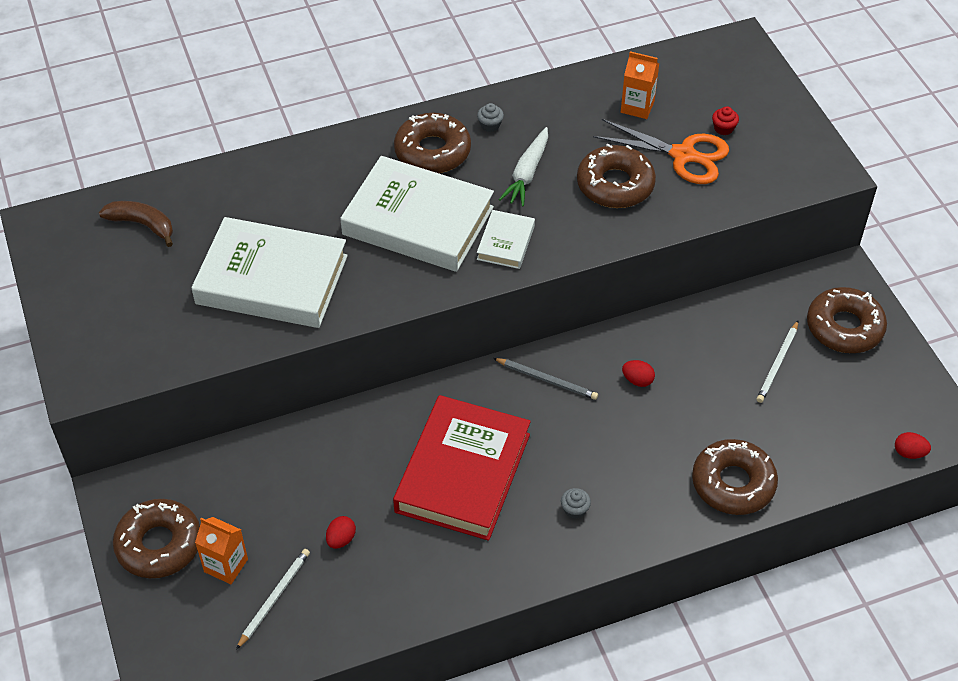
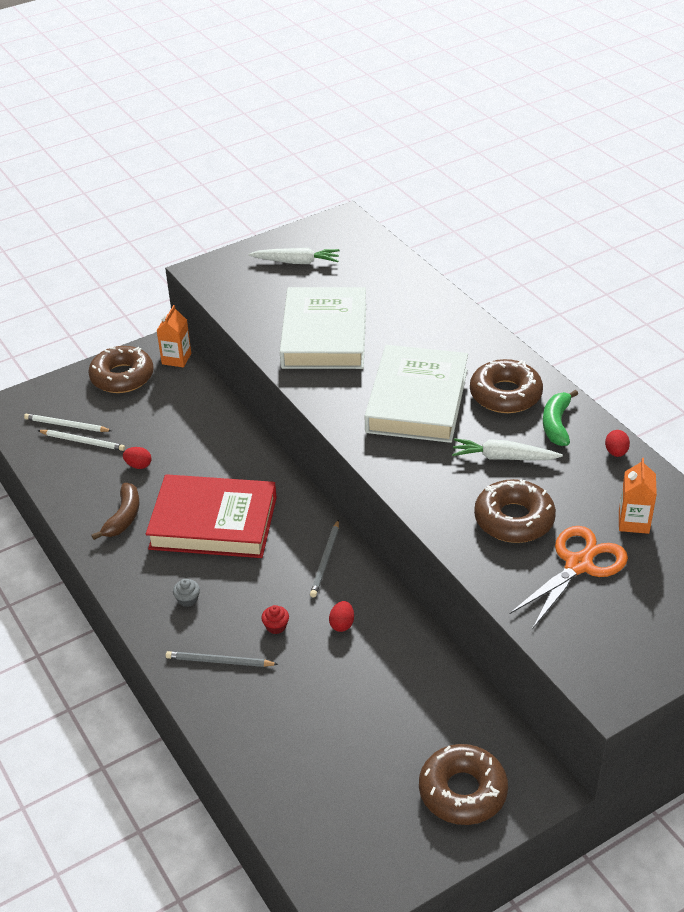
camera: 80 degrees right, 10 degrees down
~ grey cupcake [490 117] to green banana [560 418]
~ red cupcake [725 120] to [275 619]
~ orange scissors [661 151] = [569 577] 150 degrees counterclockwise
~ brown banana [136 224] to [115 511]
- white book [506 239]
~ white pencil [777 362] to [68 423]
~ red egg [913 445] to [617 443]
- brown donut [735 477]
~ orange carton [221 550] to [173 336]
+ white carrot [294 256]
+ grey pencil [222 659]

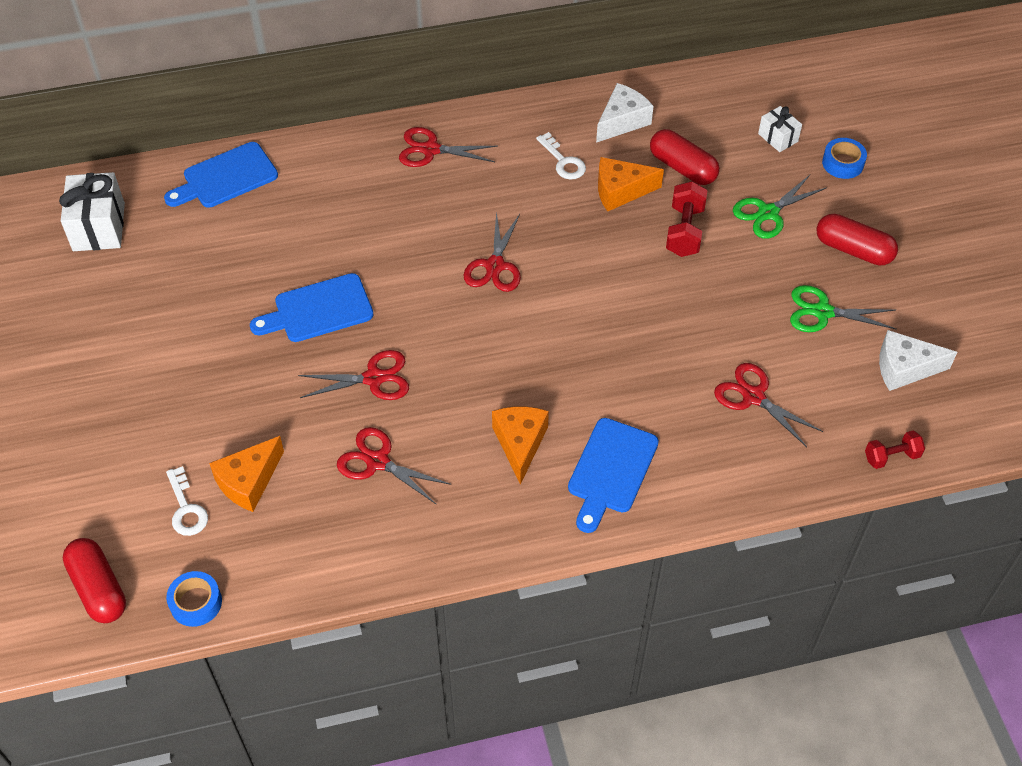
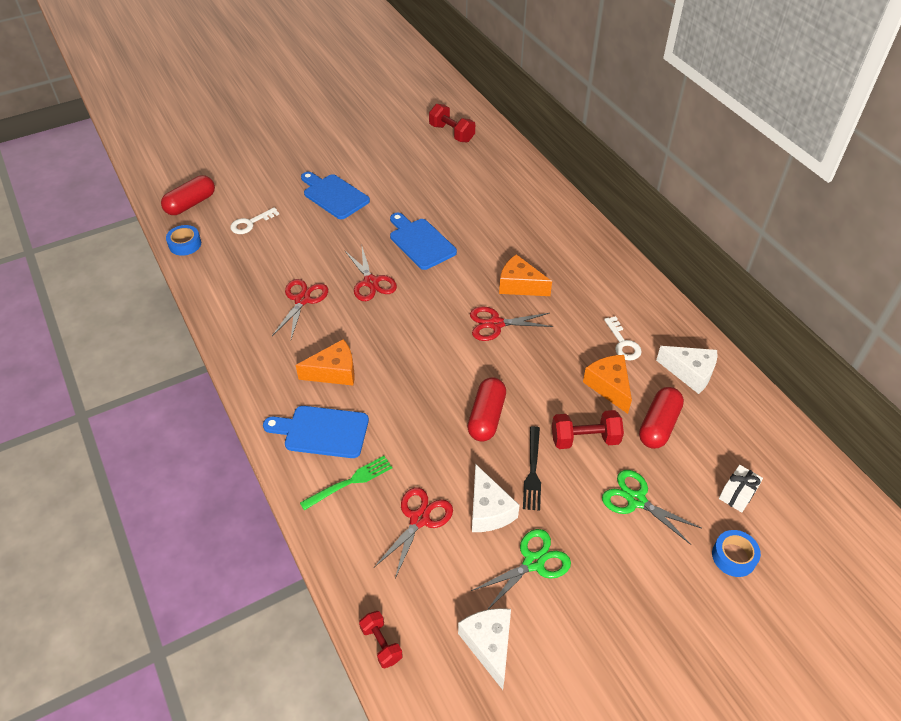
camera: 75 degrees right, 5 degrees down
- red scissors [448 147]
~ white key [561 156] = [623 338] 60 degrees counterclockwise
~ blue cutting board [221 175] to [335 195]
~ white gift [92 211] to red dumbbell [452 123]
~ red capsule [857 240] to [486 409]
~ green scissors [843 308] = [521 569] 60 degrees clockwise
~ orange cheese [246 474] to [525 275]
+ black fork [532 468]
+ green fork [346 483]
+ white cheese [496 498]

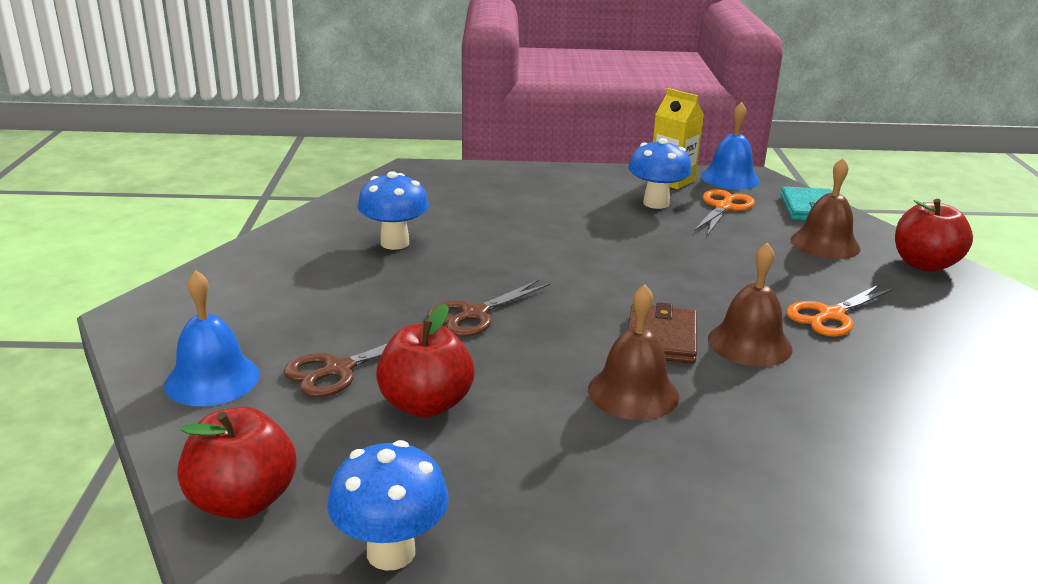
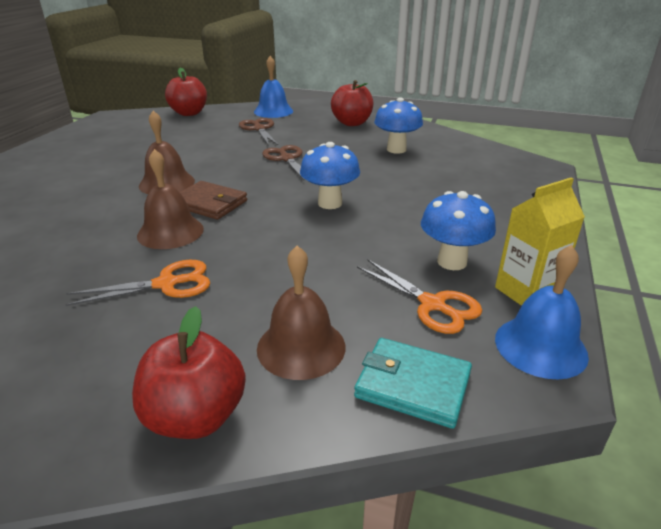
camera: 110 degrees right, 5 degrees up
~ orange scissors [840 310] = [138 283] 90 degrees clockwise
~ red apple [425 361] to [352 103]
~ blue mushroom [388 505] to [330 175]

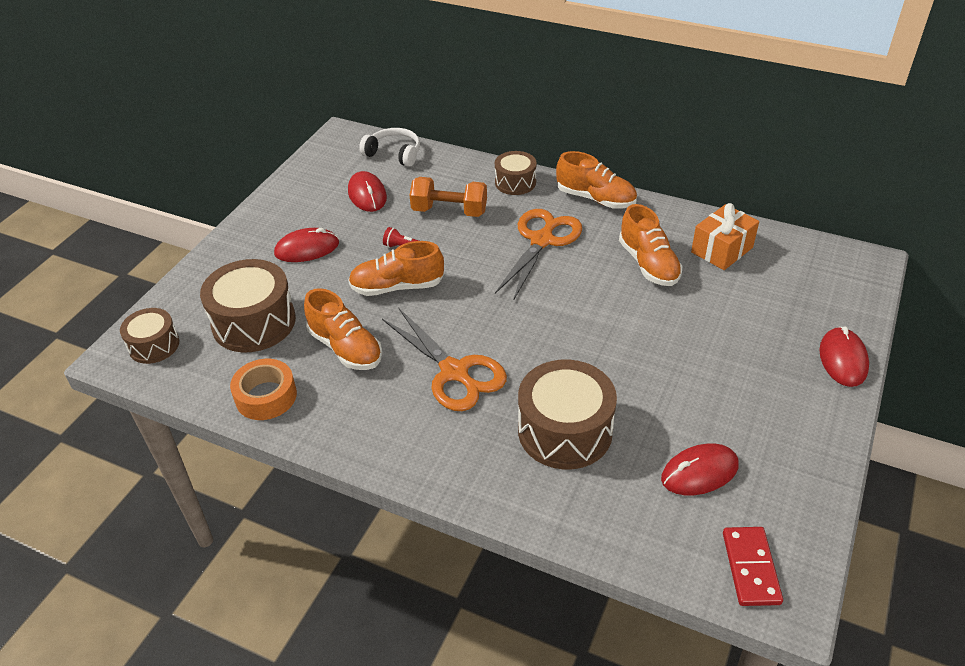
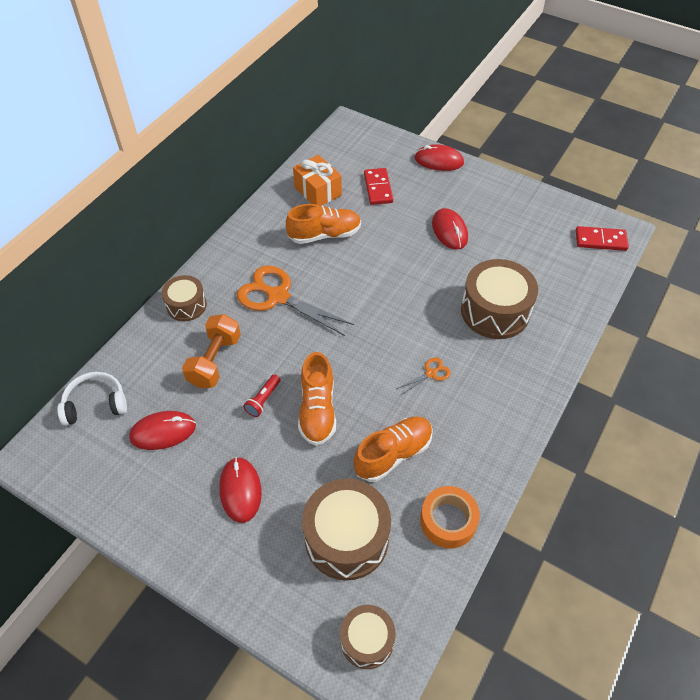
camera: 85 degrees left, 10 degrees up
~ white headphones [389 147] = [92 399] 45 degrees clockwise
- orange shoe [596 180]
~ orange scissors [444 359] = [424 376] x0.44
~ red mouse [700 469] to [450 228]
+ red domino [378 186]

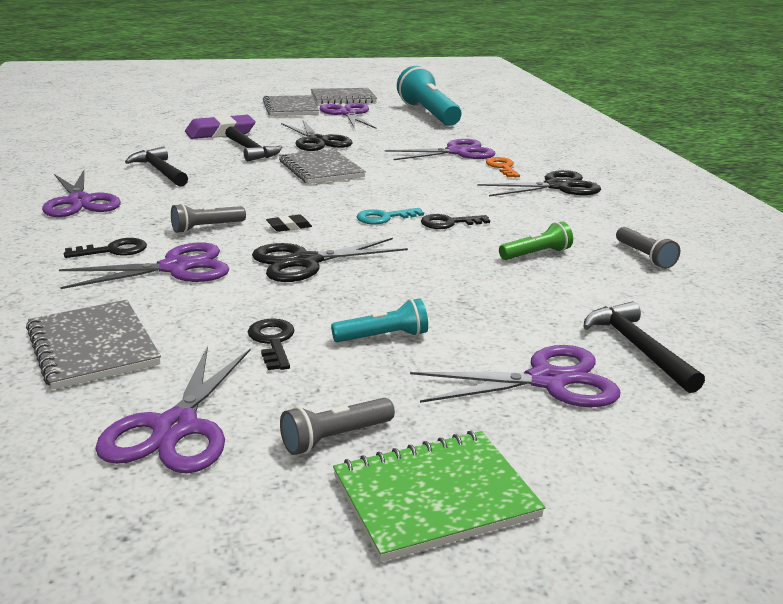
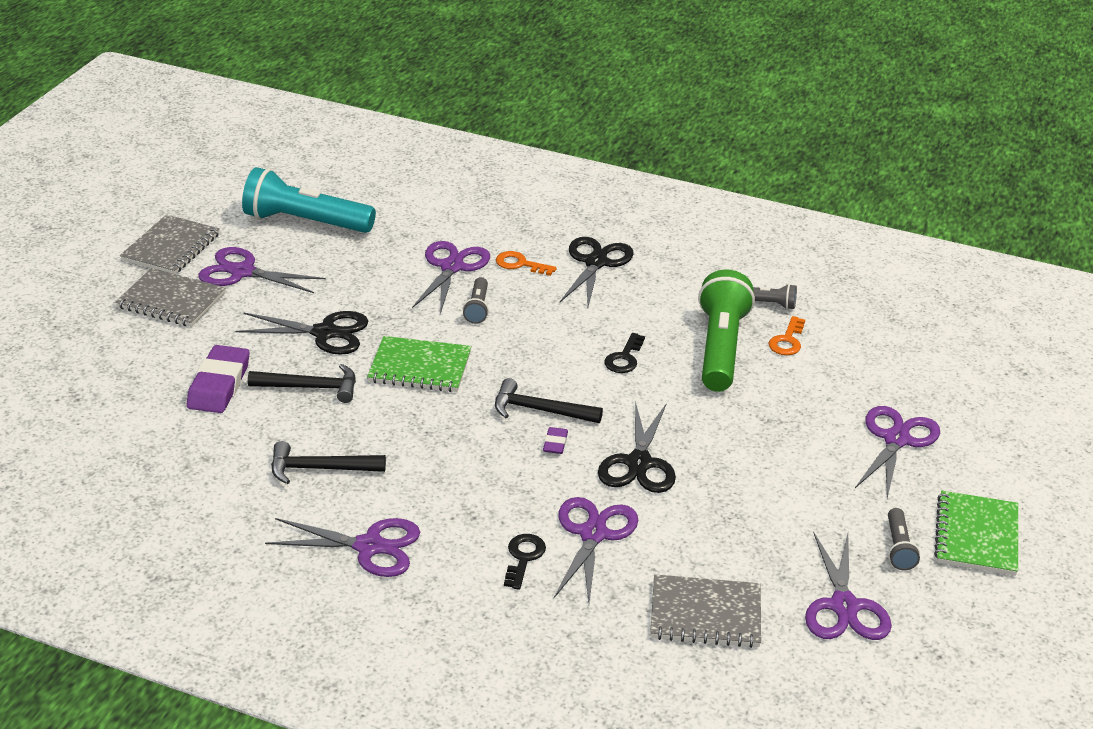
camera: 55 degrees left, 10 degrees up
~ grey notebook [322 166] to green notebook [419 364]
~ grey flashlight [208 218] to [476 300]
- turquoise key [390 216]
~ black eraser [289 223] to purple eraser [555 440]
~ green flashlight [536 241] = [726 331] x2.15
- turquoise flashlight [379 320]
~ black hammer [644 347] to [549 400]
- black key [271 344]
~ purple scissors [173 410] = [848 586] 45 degrees clockwise
+ orange key [786 335]

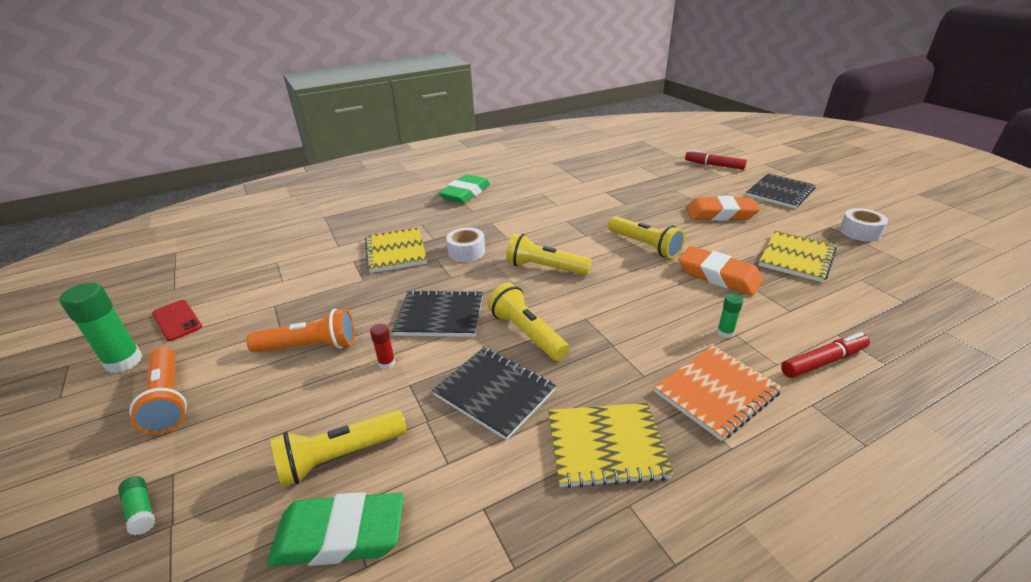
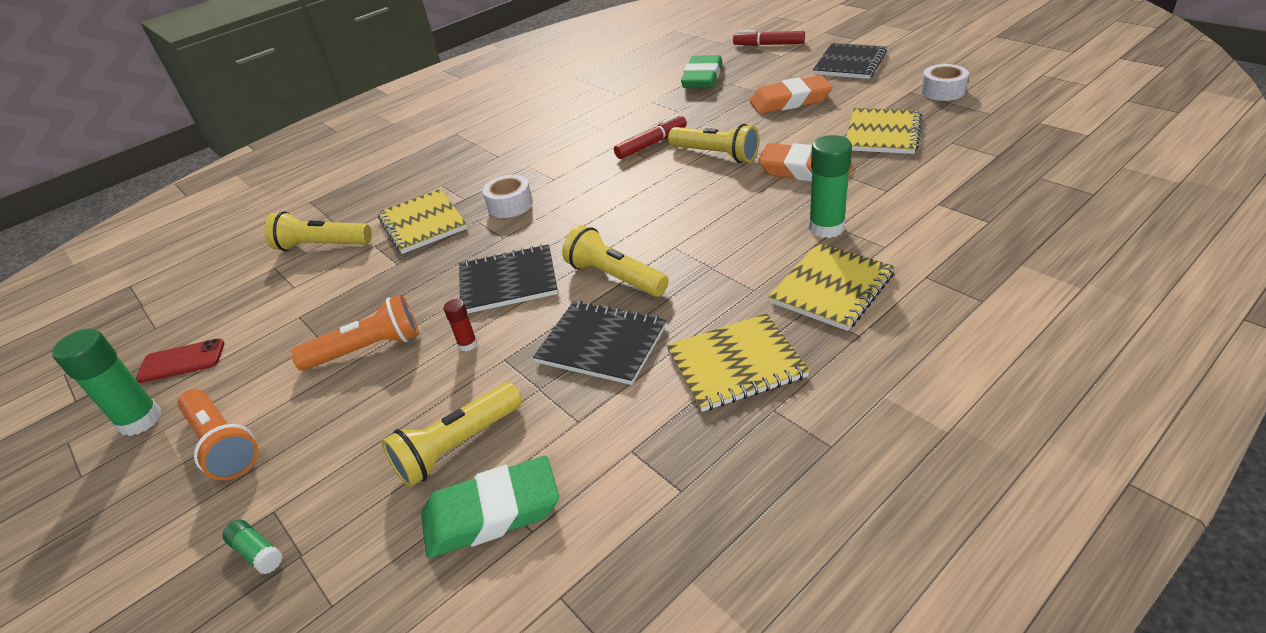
camera: 10 degrees left, 5 degrees up
~ green eraser [464 188] to [702 71]
~ yellow flashlight [549 254] to [318 231]
~ green glue stick [730 316] = [830 186] x1.98
~ red phone [177 320] = [180 361] 45 degrees counterclockwise
~ red marker [825 355] to [650 136]
~ orange notebook [718 393] to yellow notebook [831 287]

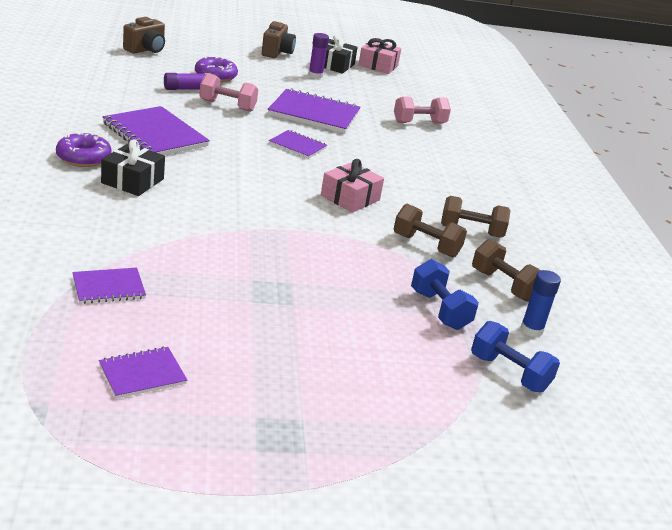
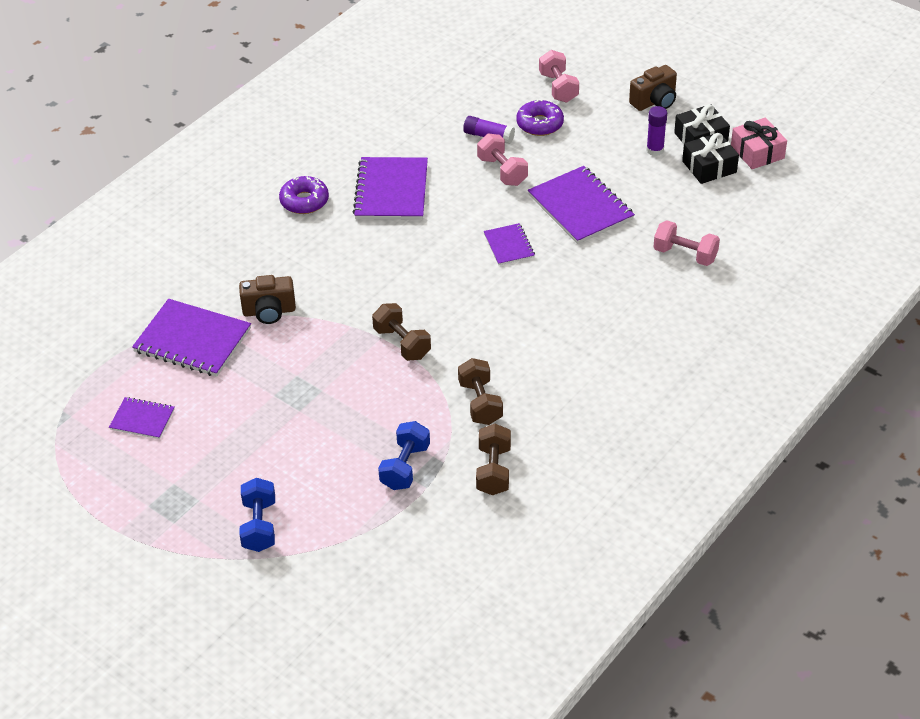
camera: 50 degrees right, 15 degrees up
~ brown camera [144 35] to [267 299]
~ black gift [133 167] to [710 158]
- pink gift [352 186]
~ brown dumbbell [476 217] to [401 332]
~ purple notebook [109 286] = [191 338] x1.84
- blue glue stick [540 303]
~ blue dumbbell [515 356] to [257 515]
+ pink dumbbell [559 76]

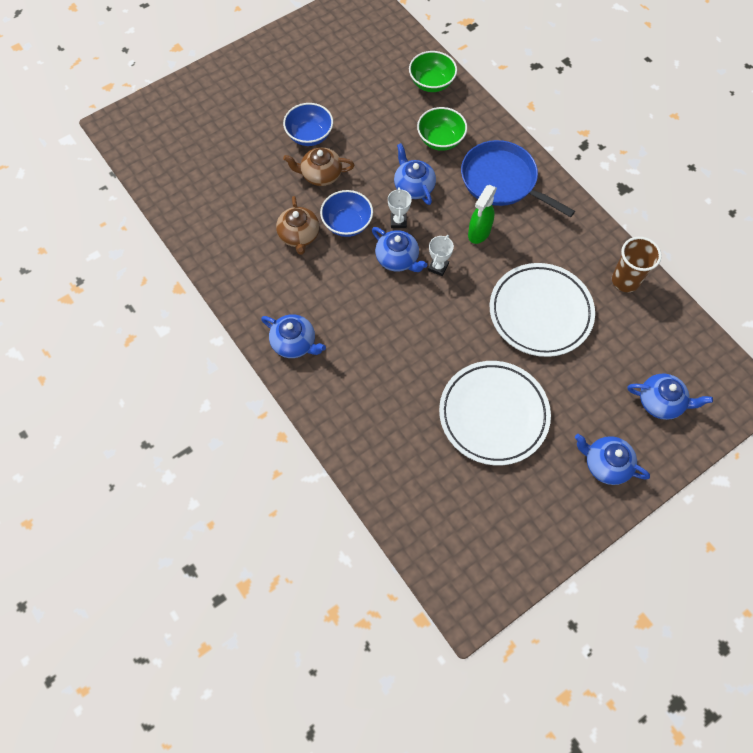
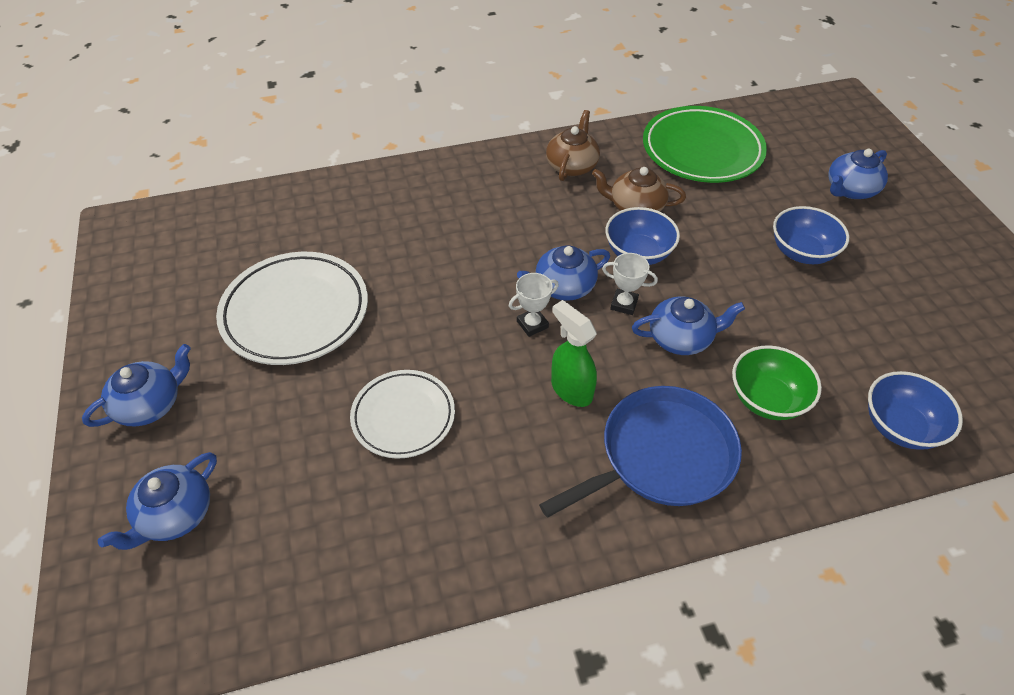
camera: 110 degrees right, 15 degrees down
~ green bowl [433 71] to blue bowl [915 410]
~ brown teapot [319 166] to [573 145]
~ white trophy [441 255] = [534 305] 75 degrees counterclockwise
- brown cup [637 264]
~ white plate [542 310] = [402 414] x0.63
~ blue teapot [293 336] to [858 174]
+ green plate [705 144]

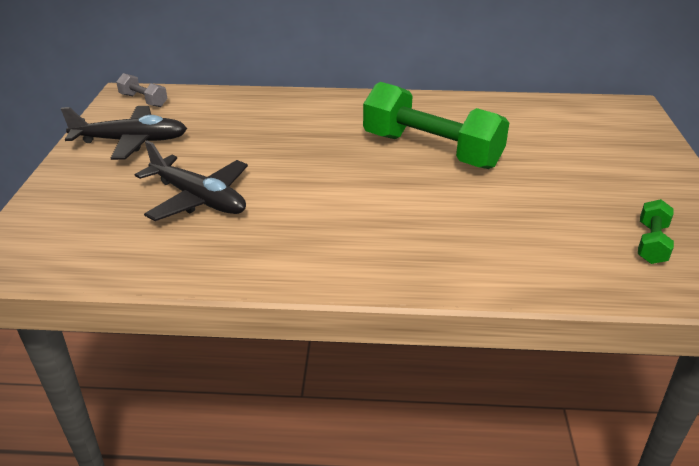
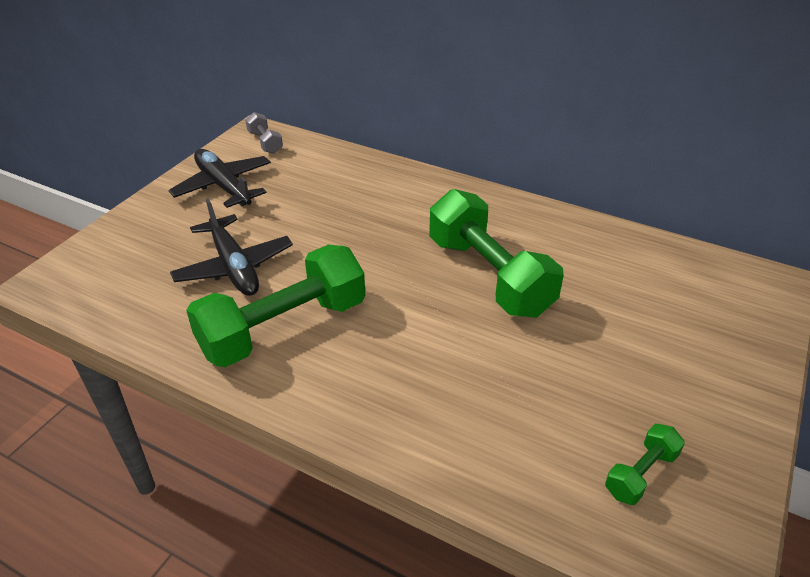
camera: 25 degrees right, 5 degrees up
~ black plane [124 133] = [219 178] 150 degrees counterclockwise
+ green dumbbell [275 306]

